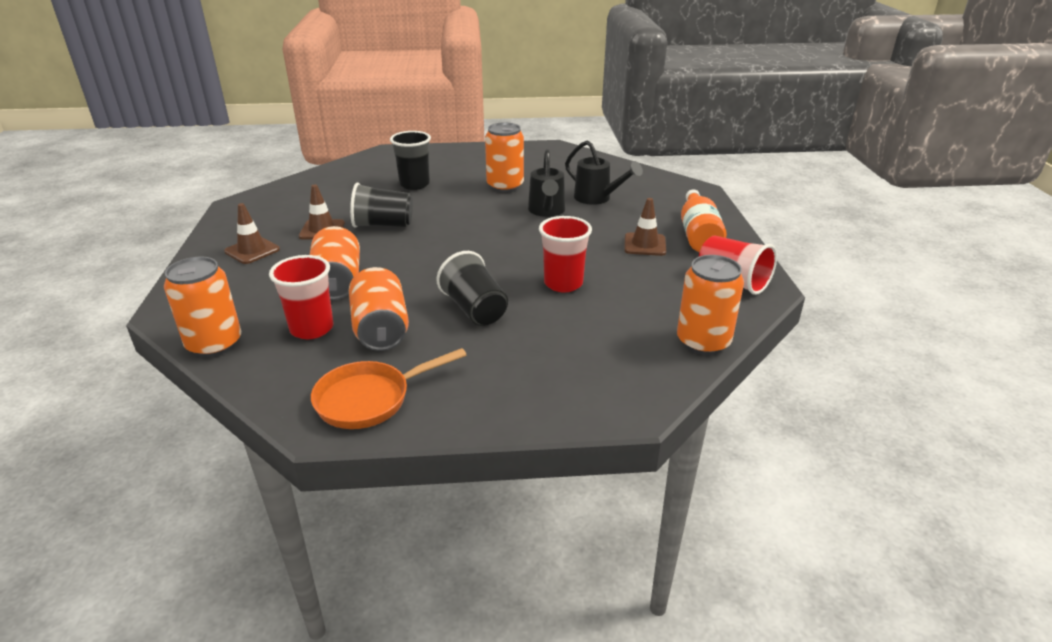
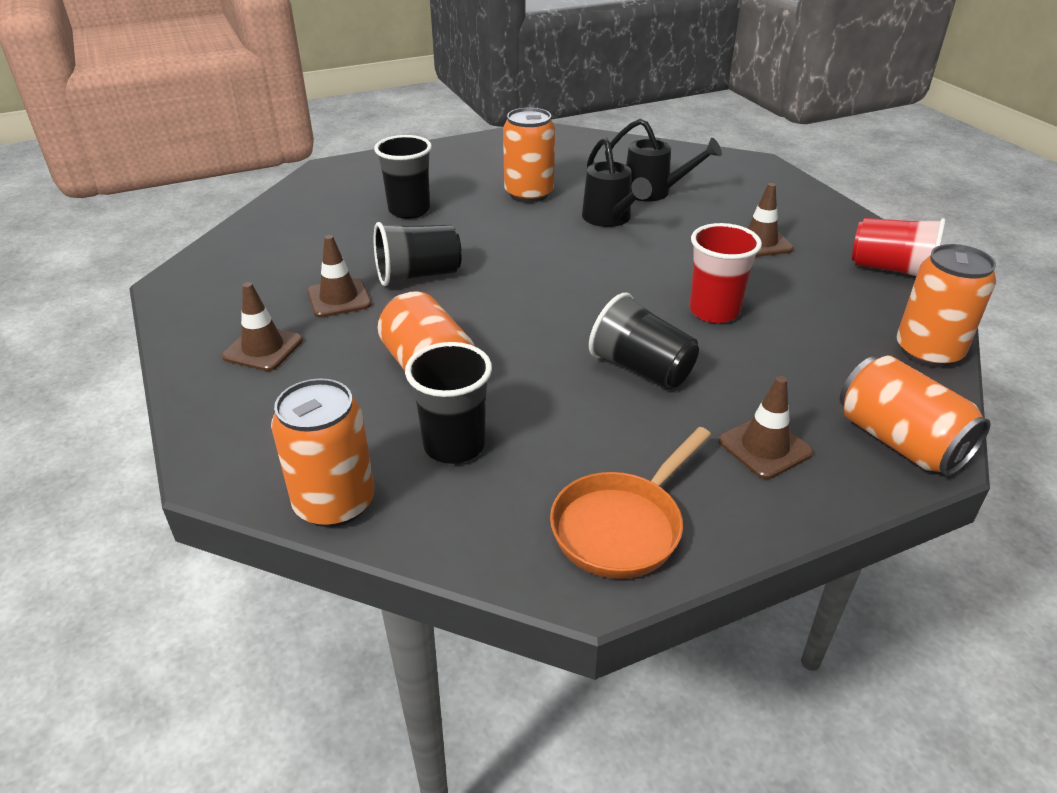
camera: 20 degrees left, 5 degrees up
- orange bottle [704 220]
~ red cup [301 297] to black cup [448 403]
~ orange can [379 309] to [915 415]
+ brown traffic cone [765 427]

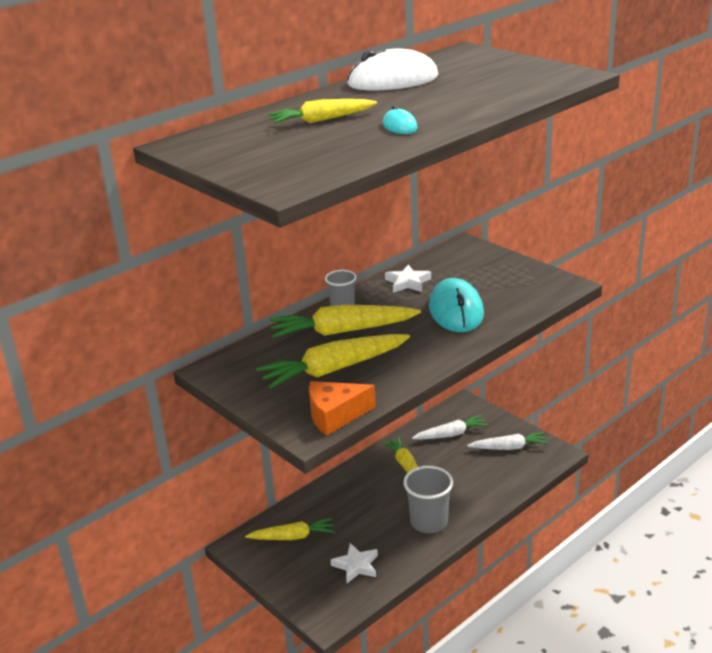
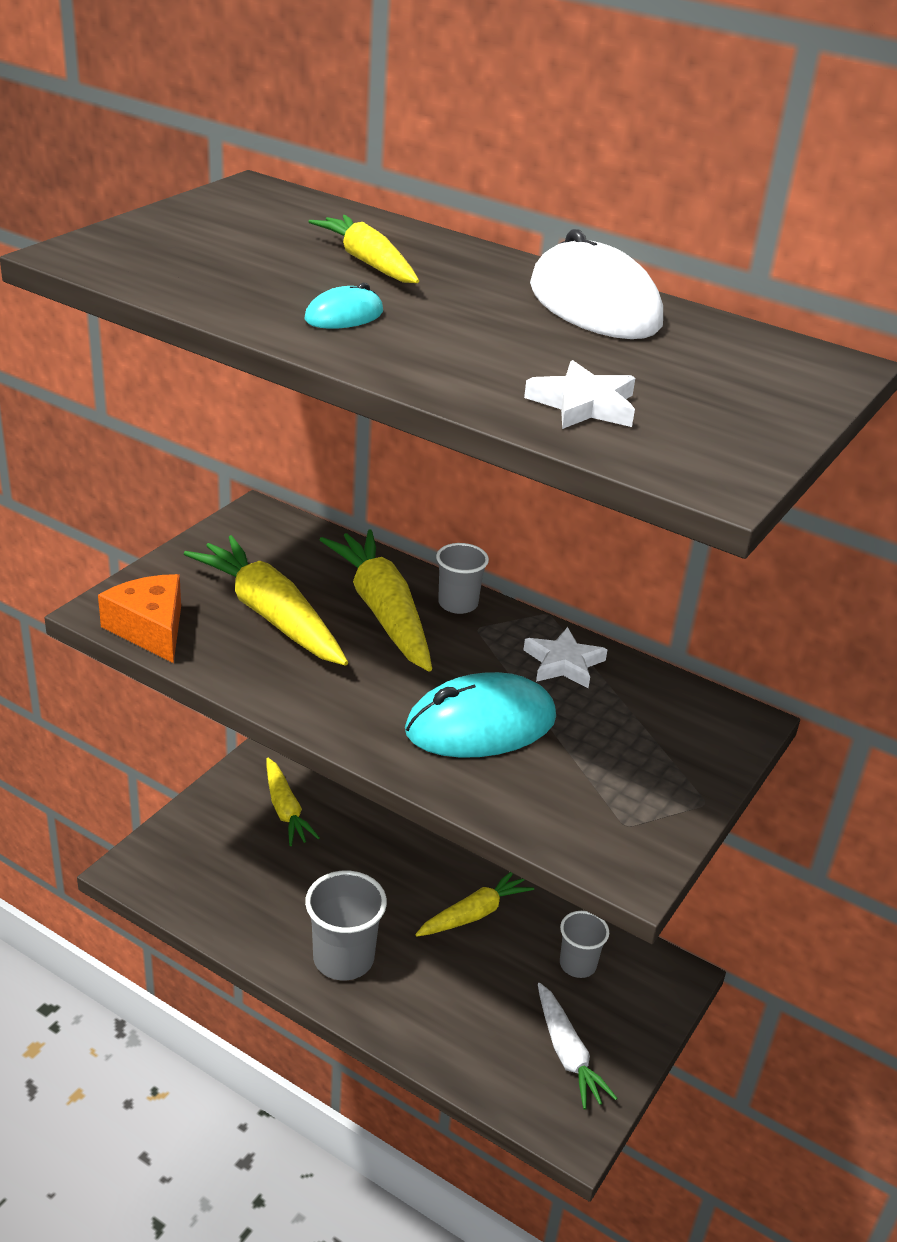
camera: 70 degrees right, 5 degrees up
~ white carrot [450 427] to grey cup [584 944]
~ white star [354 563] to [579 394]

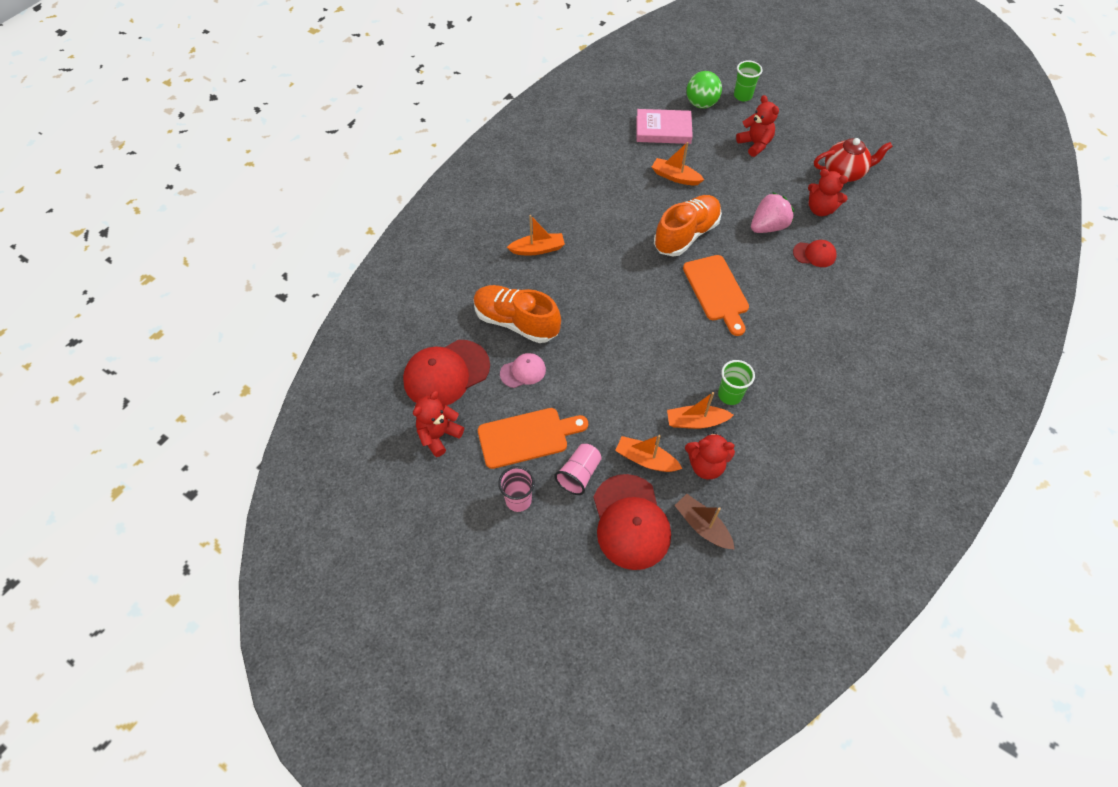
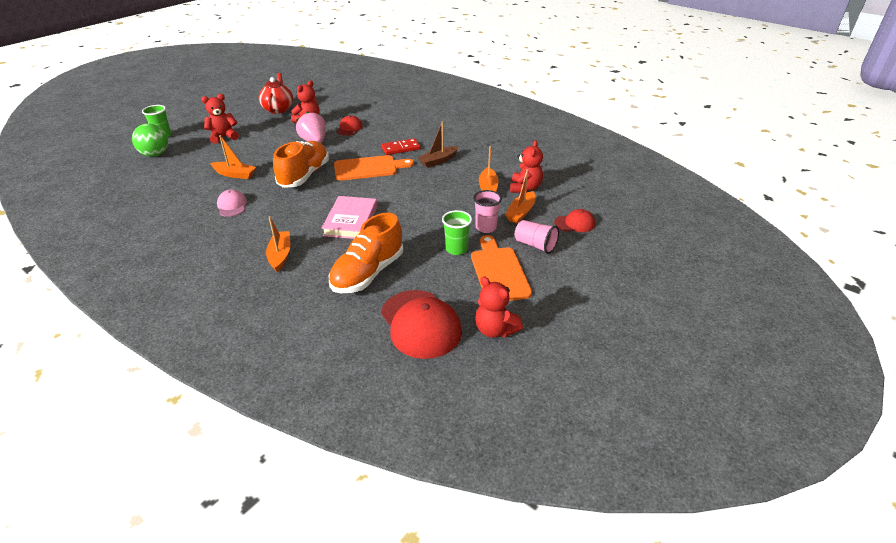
camera: 85 degrees left, 20 degrees down
~ pink book [664 126] to [349 217]
~ orange boat [678 163] = [233 157] 105 degrees counterclockwise
~ orange shoe [688 225] = [301 164] 60 degrees clockwise
~ pink cap [523 370] to [232 203]
~ green cup [736 382] to [457 232]
~ pink cup [516 489] to [487 211]
~ red cap [632 522] = [574 220] x0.52
~ brown boat [704 522] to [438 145]
+ red domino [400 146]

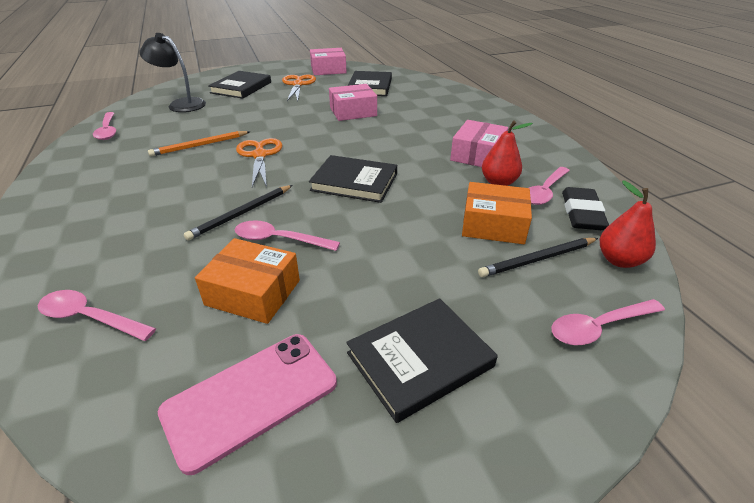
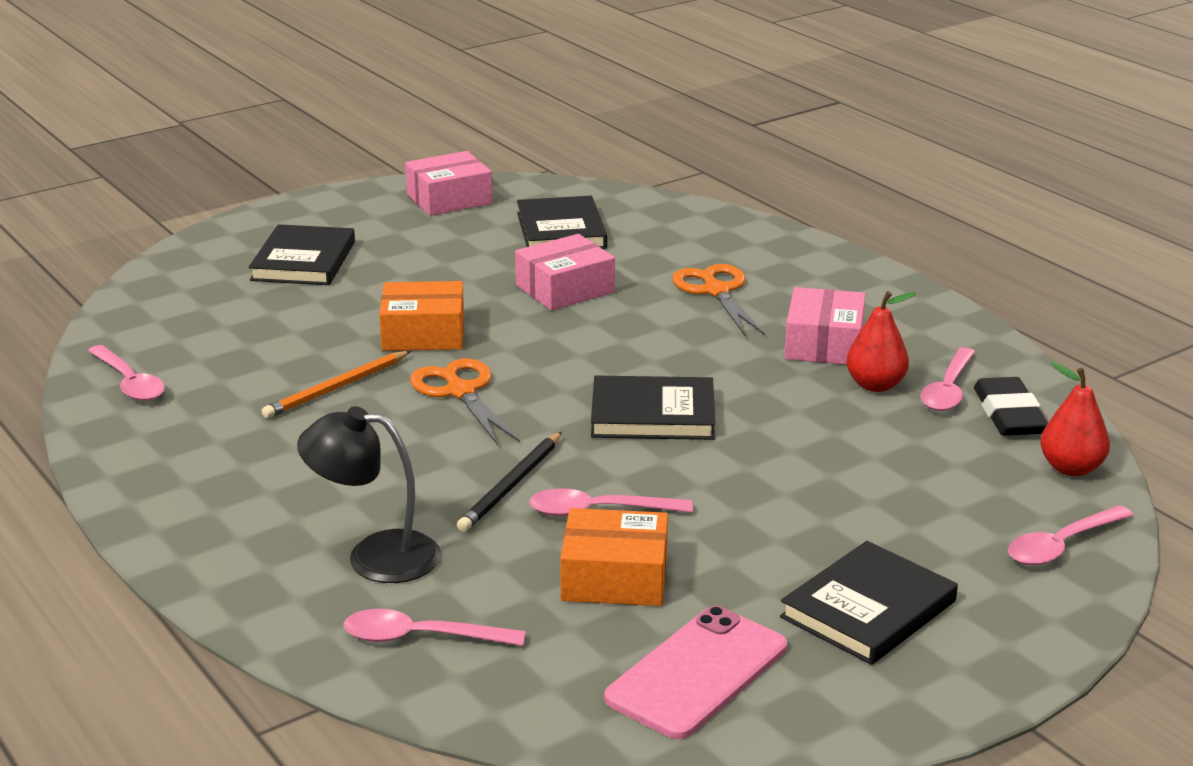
camera: 15 degrees left, 10 degrees down
~ black lamp [172 72] to [369 494]
~ orange scissors [299 88] to [718 299]
~ orange box [497 213] to [421 316]
- black pencil [538 257]

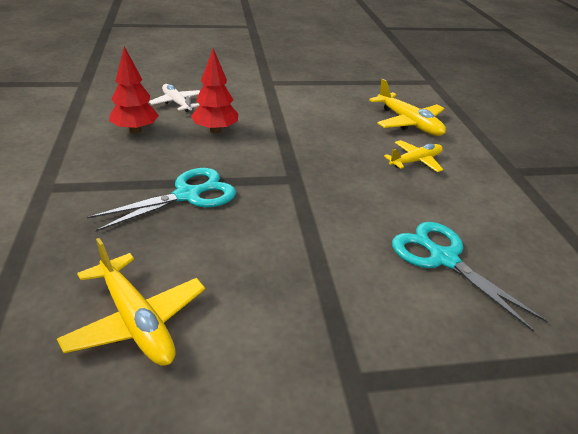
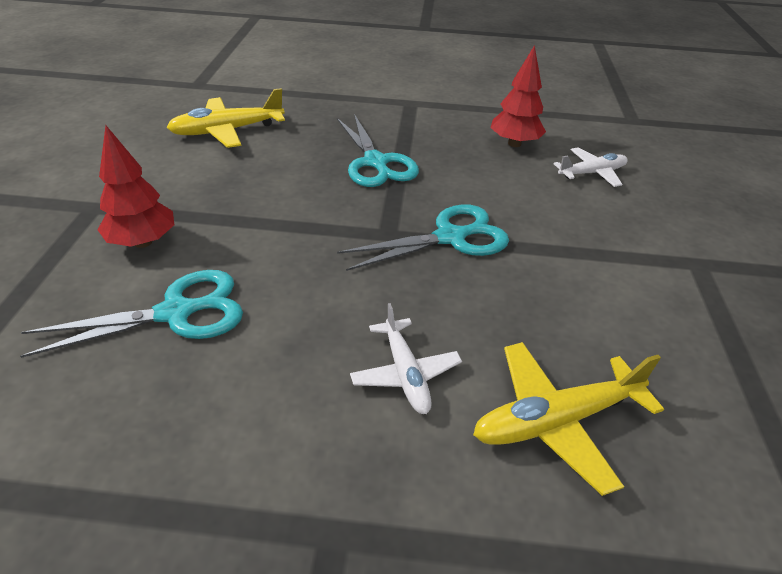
camera: 105 degrees right, 5 degrees up
~ red tree [214 90] to [136 187]
~ yellow plane [413 156] to white plane [406 358]
+ turquoise scissors [423 237]

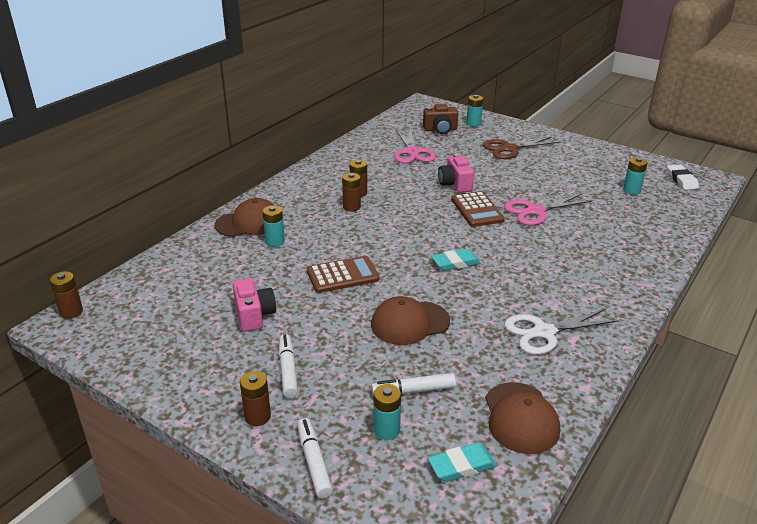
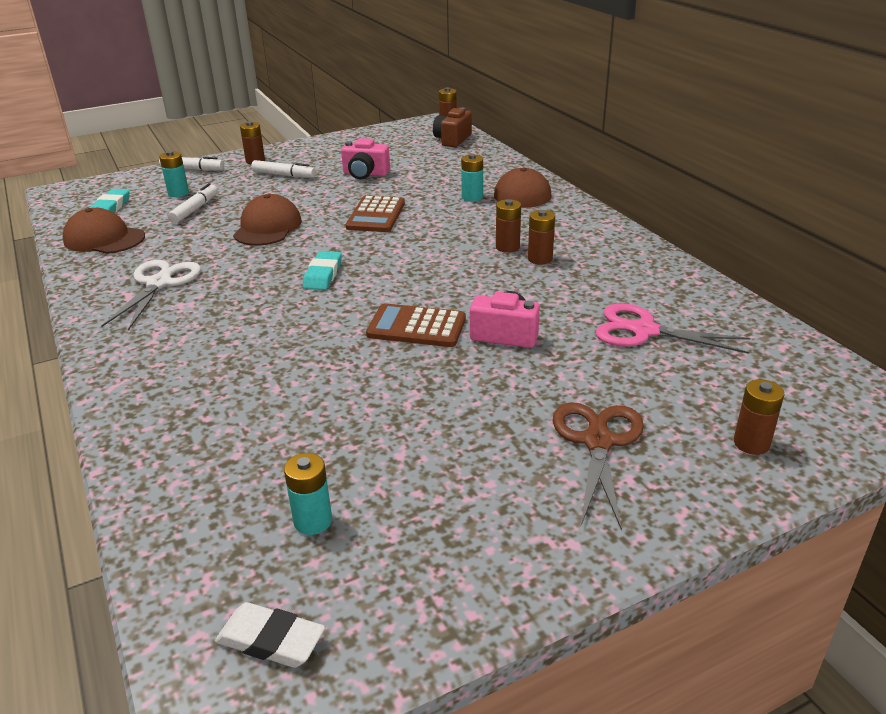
camera: 120 degrees right, 0 degrees up
~ turquoise battery [474 111] to brown battery [759 417]
~ brown camera [440 119] to [452 127]
- pink scissors [548 209]

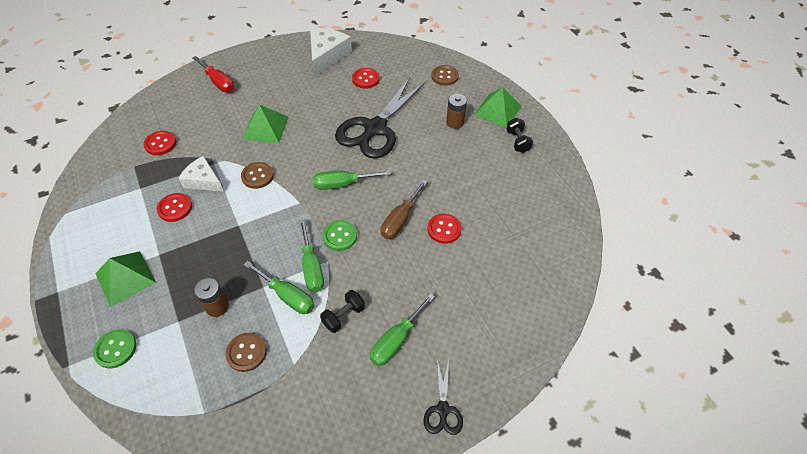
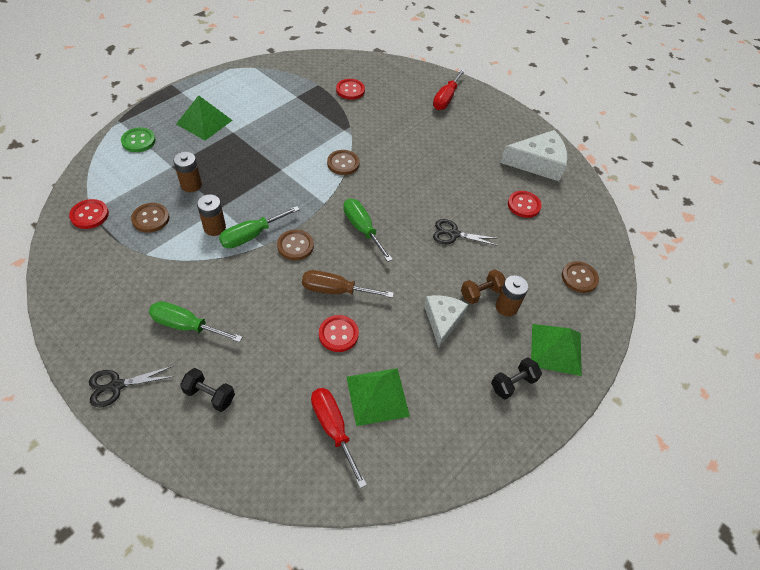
camera: 65 degrees right, 0 degrees up
~ black scissors [380 118] = [466 232] x0.45
~ green pyramid [265 124] to [378 397]
~ white cheese [201 174] to [446 321]
~ red button [174 207] to [89 214]
~ green button [339 235] to brown button [295 245]
~ green screwdriver [278 287] to brown battery [211 215]
~ black dumbbell [342 311] to [207 390]
+ brown dumbbell [483 286]
+ red screwdriver [339 438]

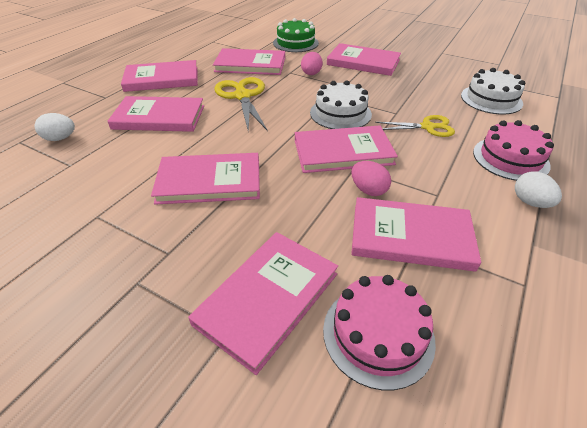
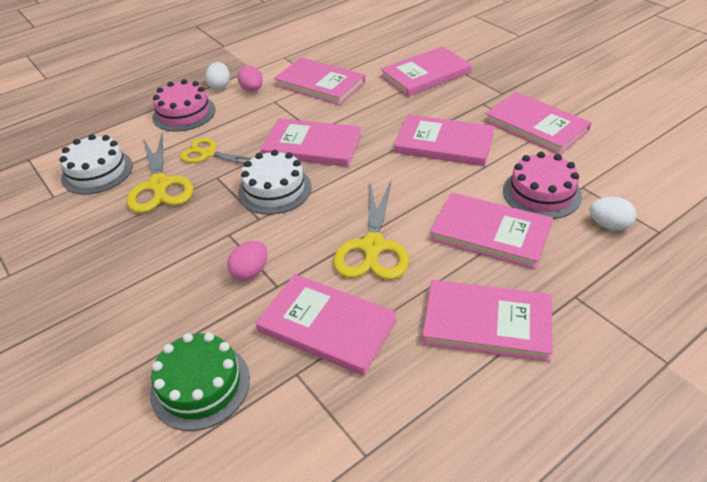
camera: 155 degrees left, 0 degrees up
~ pink book [364 59] to [538 123]
~ pink egg [371 178] to [250 78]
~ pink cake [379 332] to [542 185]
+ yellow scissors [159 173]

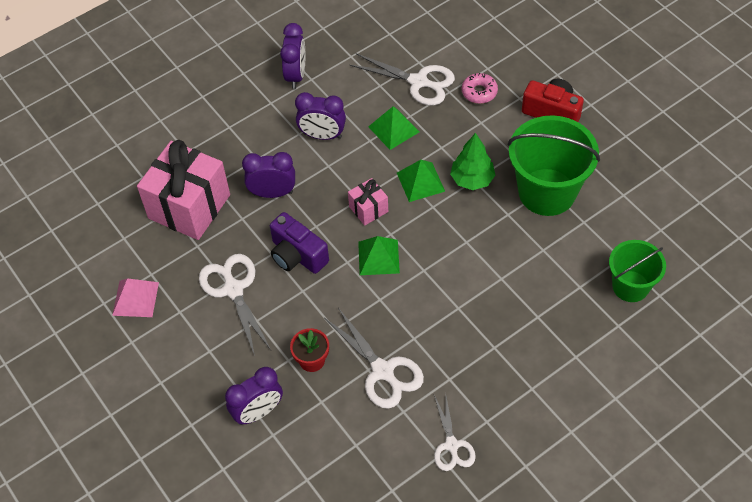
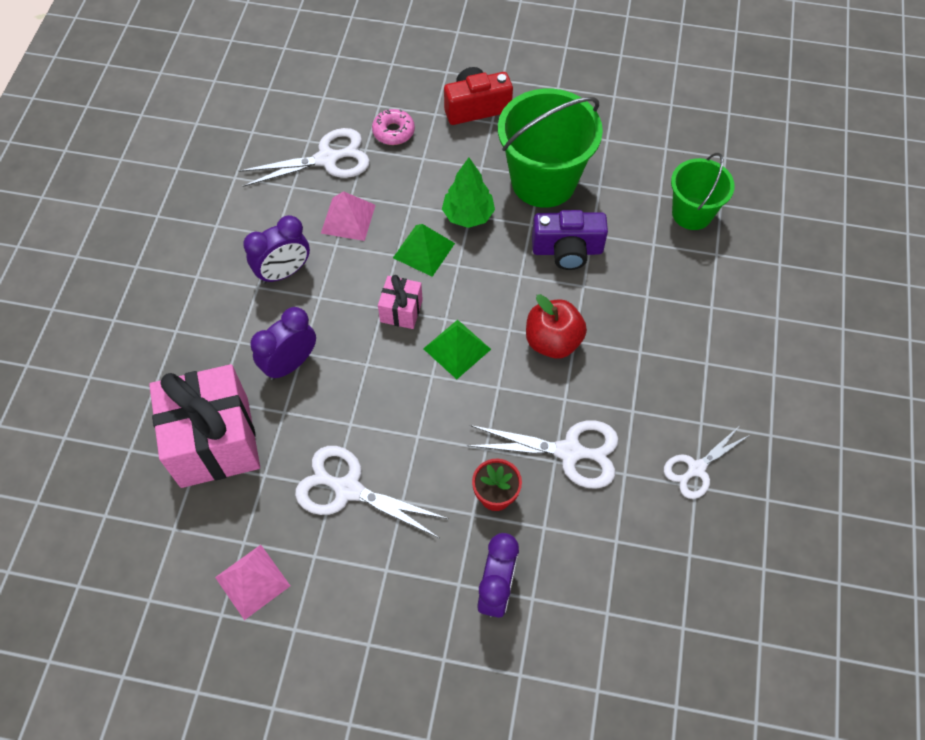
camera: 45 degrees left, 5 degrees up
- purple clock [292 56]
~ green pyramid [393 128] to pink pyramid [348 216]
~ purple camera [299 243] to [570 240]
~ white scissors [455 431] = [707 462] 105 degrees clockwise
+ red apple [556 326]

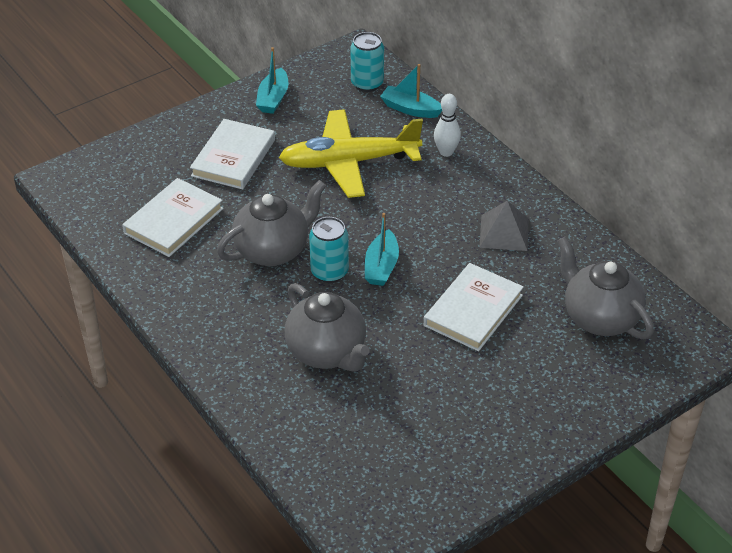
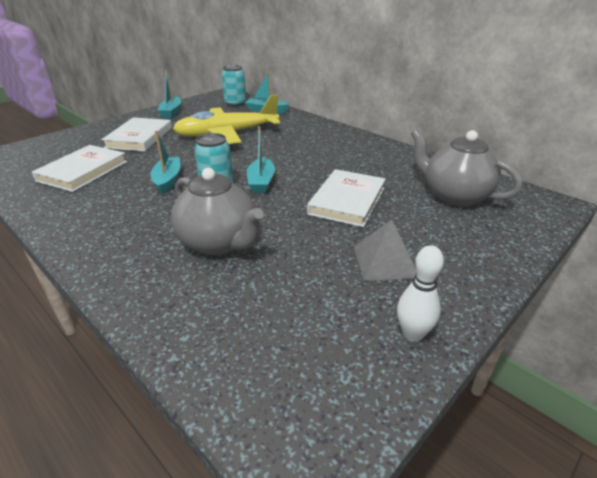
camera: 10 degrees left, 10 degrees down
~ white bowling pin [447 125] to [420 293]
~ grey teapot [271 223] to turquoise boat [165 162]
~ grey pyramid [504 226] to [385 250]

